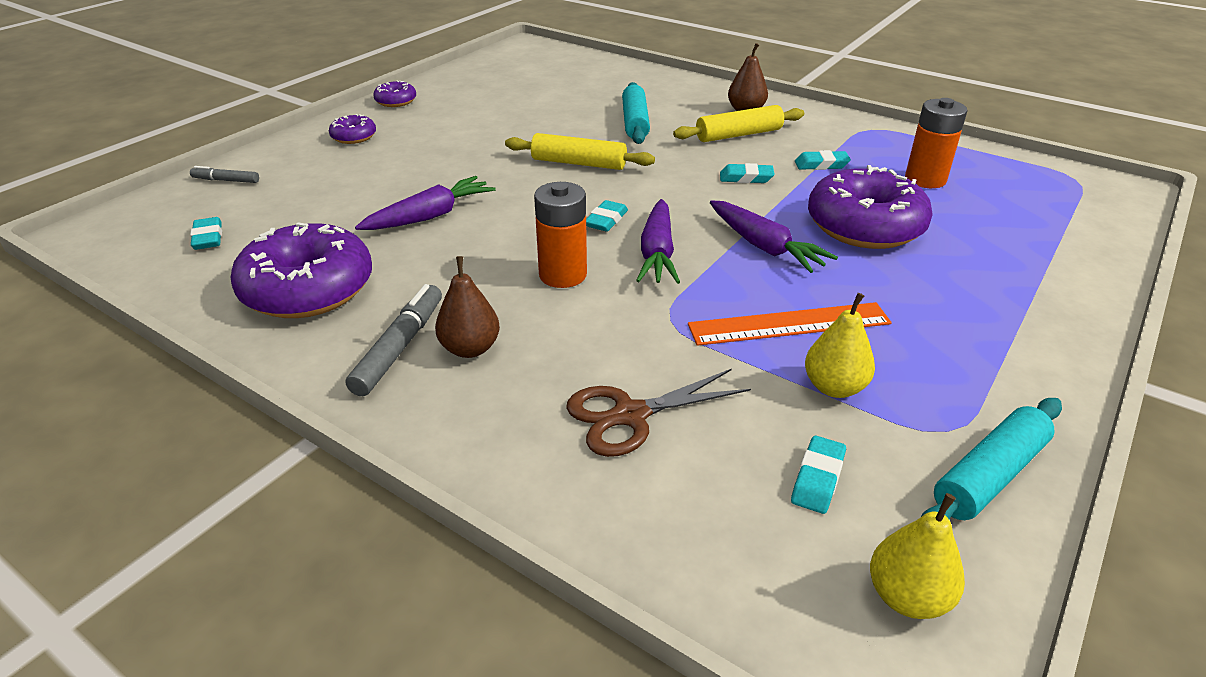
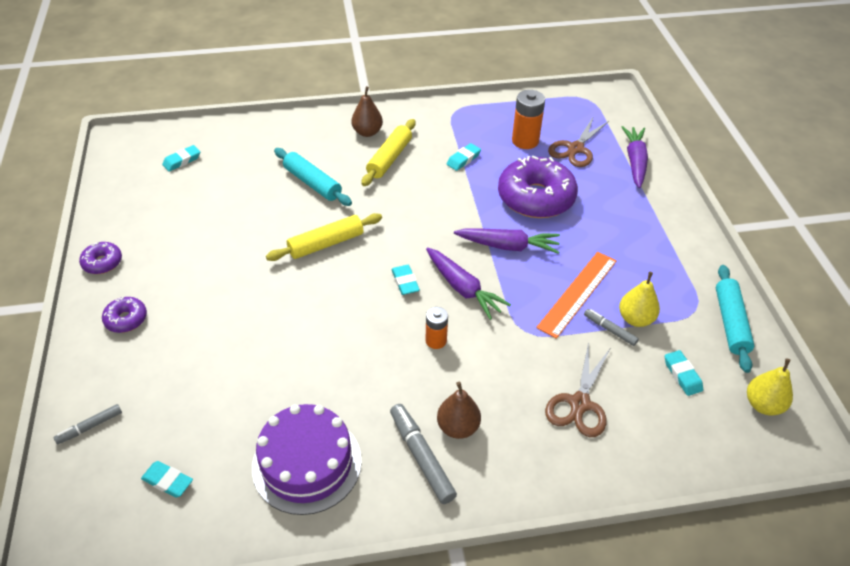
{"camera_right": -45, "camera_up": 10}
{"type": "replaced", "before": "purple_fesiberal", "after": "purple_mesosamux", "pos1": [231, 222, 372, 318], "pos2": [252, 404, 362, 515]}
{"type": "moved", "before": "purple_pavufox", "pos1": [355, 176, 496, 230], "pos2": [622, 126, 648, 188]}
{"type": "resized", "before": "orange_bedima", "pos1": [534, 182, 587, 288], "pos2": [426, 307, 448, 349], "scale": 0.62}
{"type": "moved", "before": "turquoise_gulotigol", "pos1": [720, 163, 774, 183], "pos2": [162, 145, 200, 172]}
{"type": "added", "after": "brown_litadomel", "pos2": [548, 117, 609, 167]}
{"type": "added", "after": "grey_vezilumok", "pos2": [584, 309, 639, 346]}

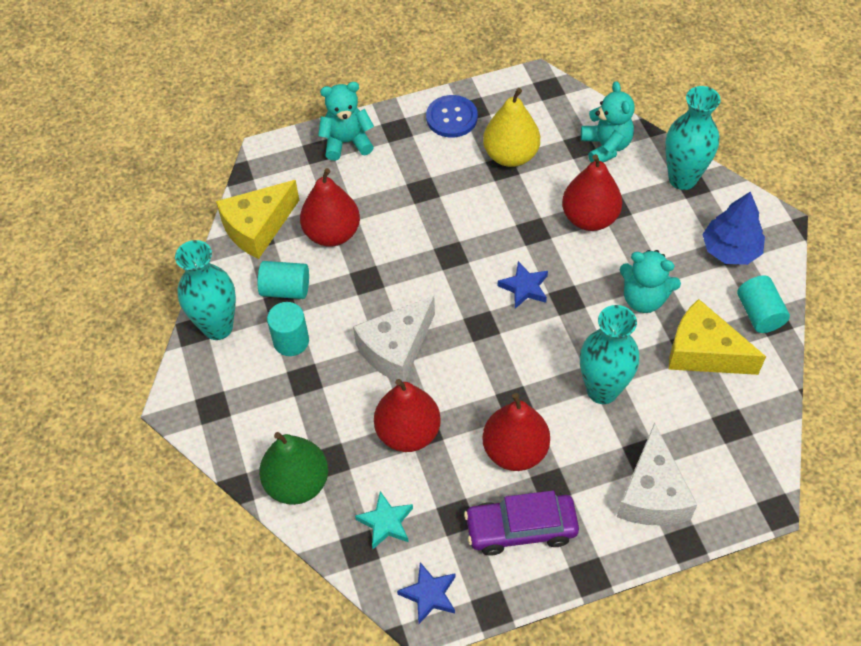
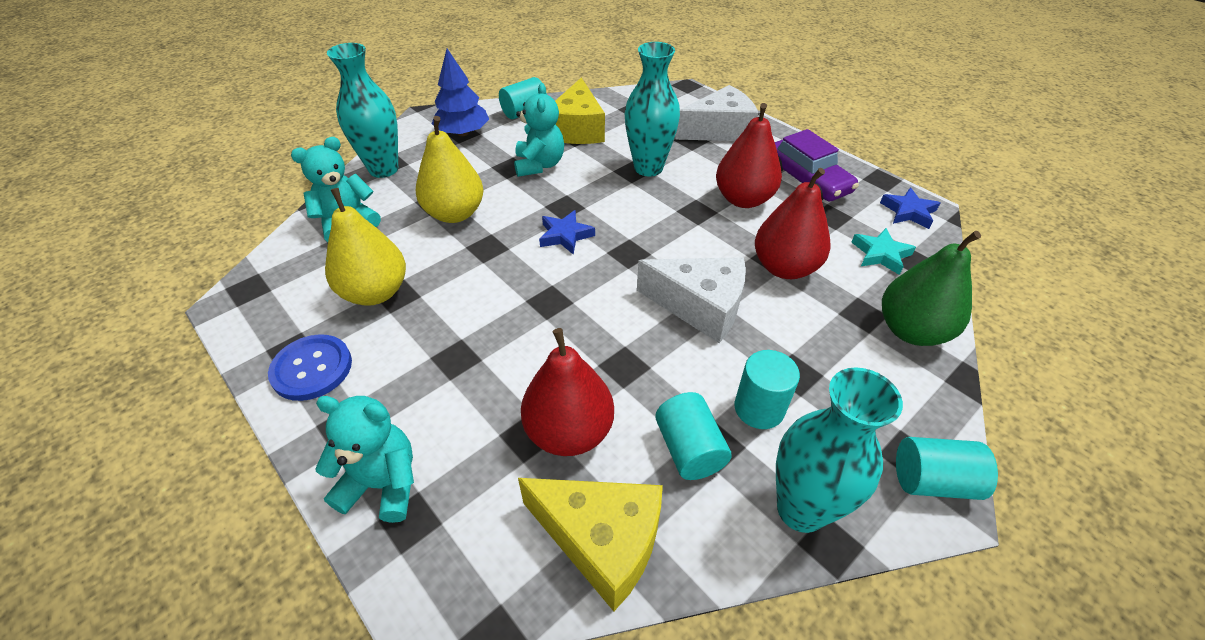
{"camera_right": -115, "camera_up": -10}
{"type": "turned", "before": "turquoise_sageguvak", "pos1": [318, 82, 374, 161], "pos2": [316, 396, 414, 523], "turn": 135}
{"type": "recoloured", "before": "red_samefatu", "after": "yellow_samefatu", "pos1": [562, 154, 622, 231], "pos2": [416, 116, 483, 223]}
{"type": "added", "after": "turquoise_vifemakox", "pos2": [896, 437, 998, 500]}

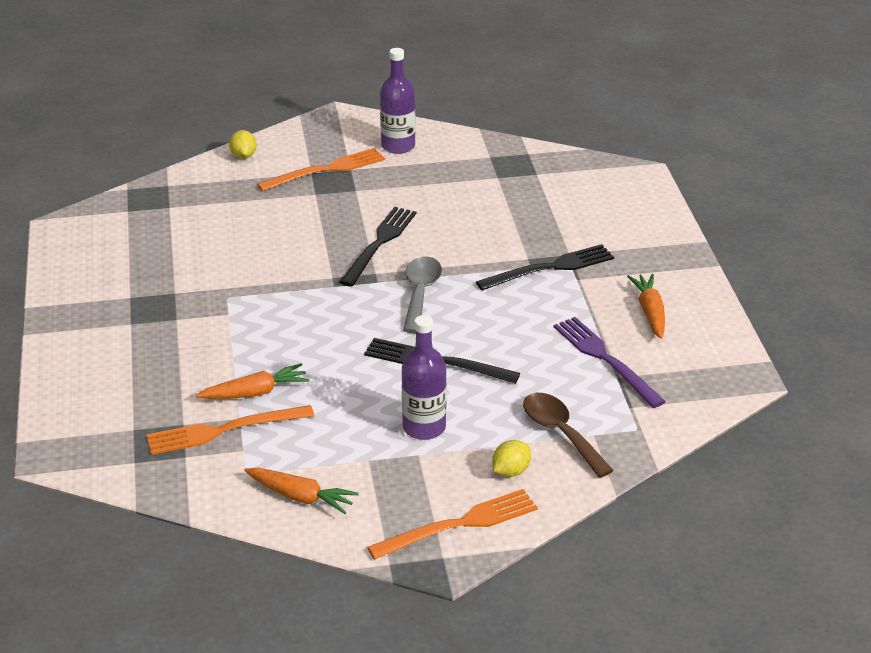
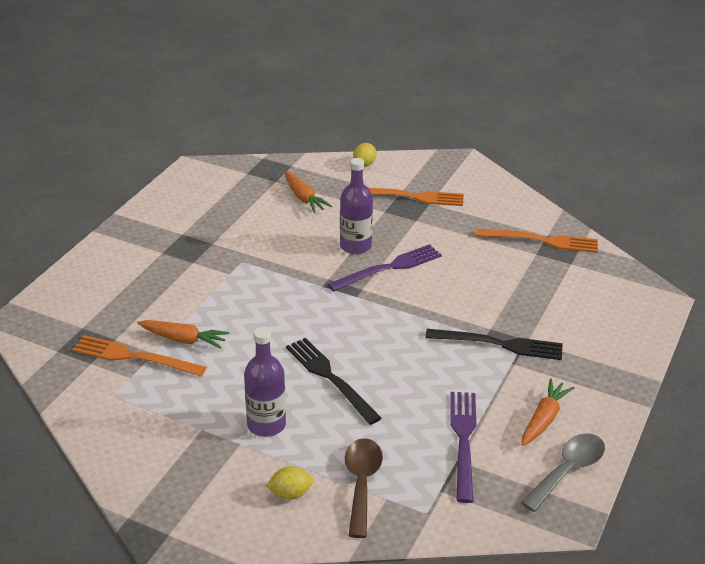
{"camera_right": 35, "camera_up": 0}
{"type": "moved", "before": "orange_pavufox", "pos1": [244, 468, 359, 514], "pos2": [285, 171, 332, 213]}
{"type": "recoloured", "before": "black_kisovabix", "after": "purple_kisovabix", "pos1": [340, 207, 416, 287], "pos2": [327, 244, 442, 292]}
{"type": "moved", "before": "orange_kisovabix", "pos1": [367, 489, 538, 560], "pos2": [476, 228, 598, 253]}
{"type": "moved", "before": "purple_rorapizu", "pos1": [380, 48, 416, 154], "pos2": [340, 158, 373, 254]}
{"type": "moved", "before": "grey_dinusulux", "pos1": [403, 256, 442, 333], "pos2": [521, 433, 605, 512]}

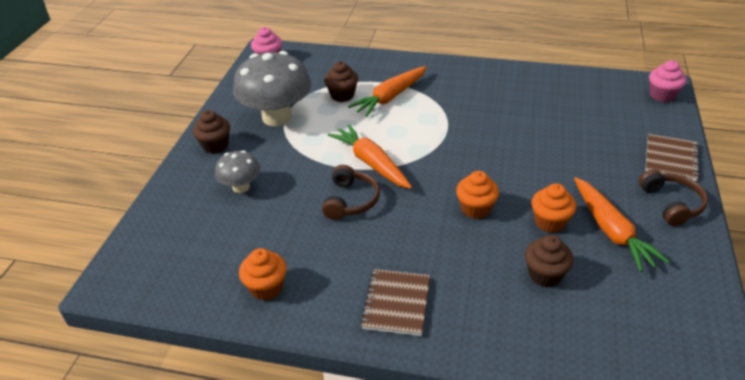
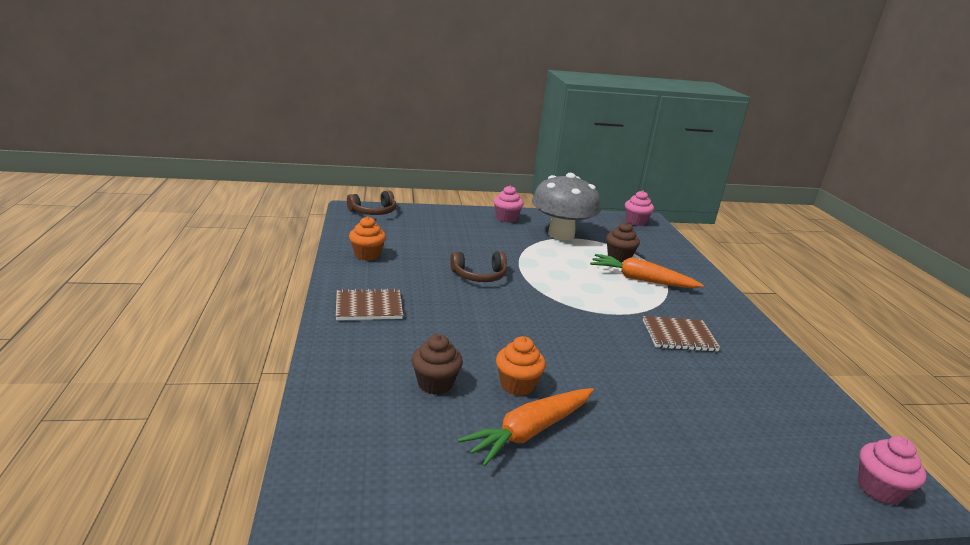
{"camera_right": 65, "camera_up": -15}
{"type": "recoloured", "before": "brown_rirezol", "after": "pink_rirezol", "pos1": [193, 110, 230, 154], "pos2": [494, 185, 524, 222]}
{"type": "removed", "before": "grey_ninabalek", "pos1": [215, 150, 260, 193]}
{"type": "removed", "before": "orange_pavufox", "pos1": [328, 124, 412, 189]}
{"type": "removed", "before": "orange_rirezol", "pos1": [456, 171, 499, 219]}
{"type": "moved", "before": "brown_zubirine", "pos1": [639, 169, 708, 226], "pos2": [347, 190, 396, 215]}
{"type": "moved", "before": "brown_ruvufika", "pos1": [645, 134, 700, 181], "pos2": [643, 316, 720, 352]}

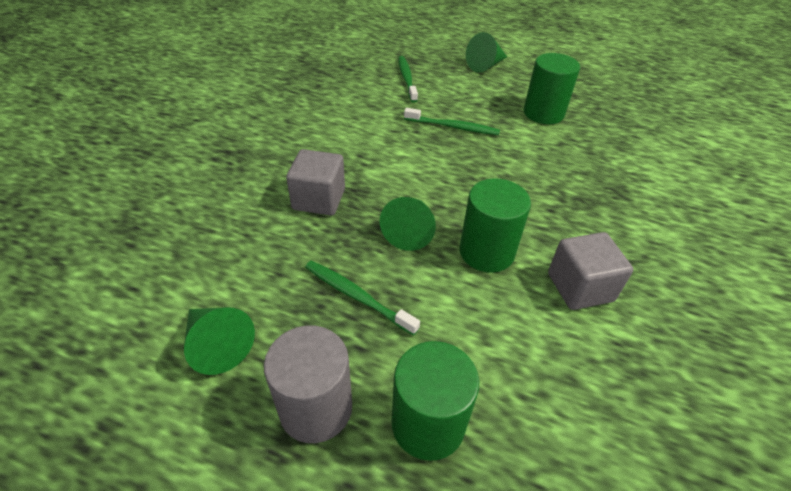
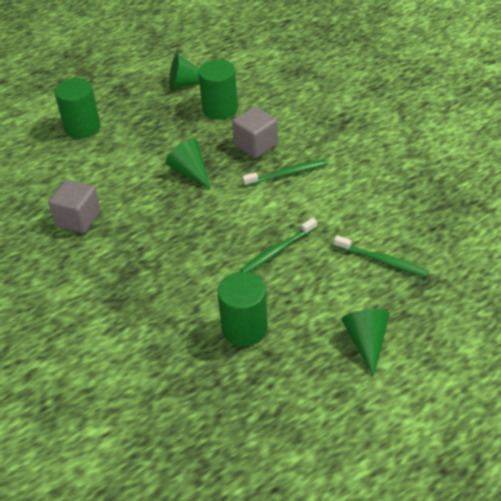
{"camera_right": 130, "camera_up": 0}
{"type": "removed", "before": "grey_vifemakox", "pos1": [264, 325, 352, 443]}
{"type": "moved", "before": "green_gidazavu", "pos1": [305, 261, 420, 335], "pos2": [242, 159, 328, 186]}
{"type": "moved", "before": "green_vifemakox", "pos1": [459, 178, 531, 273], "pos2": [198, 60, 238, 120]}

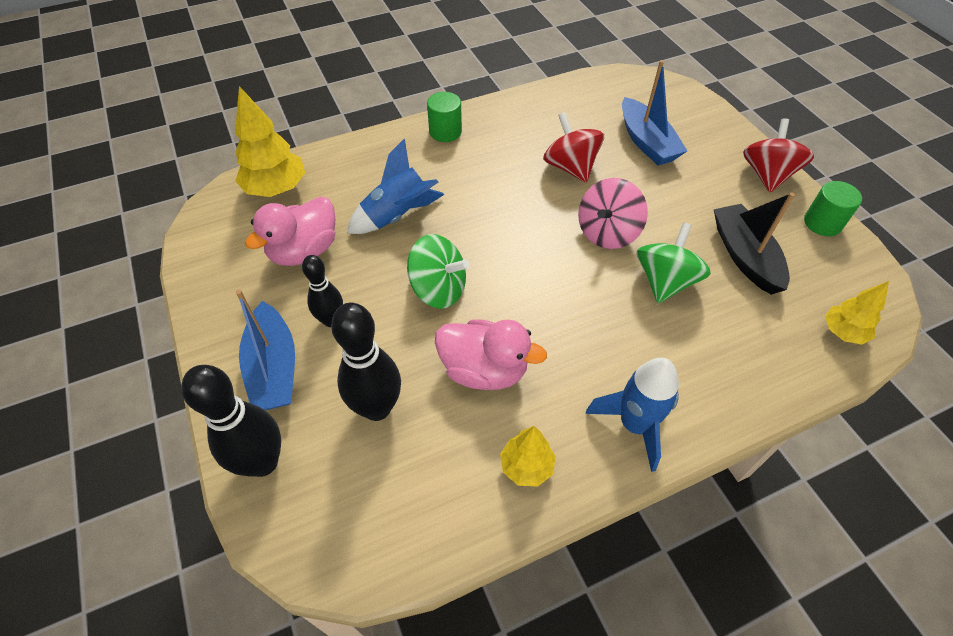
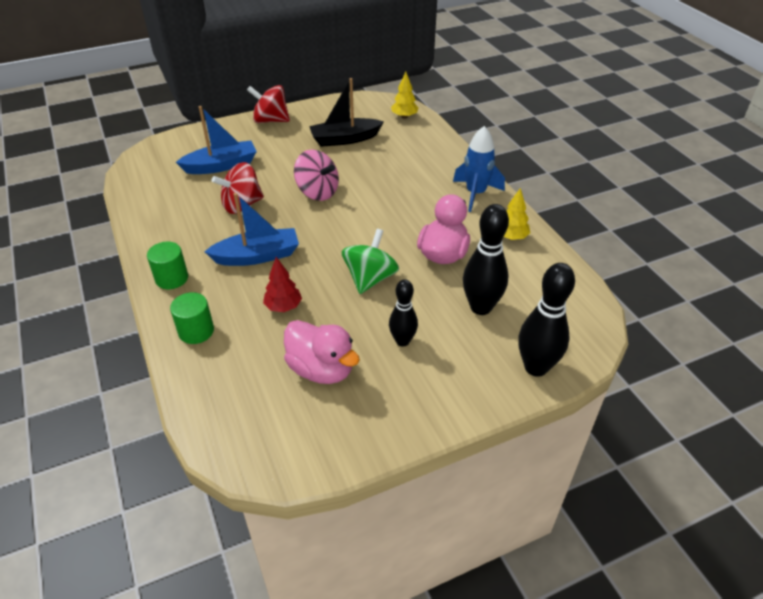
{"camera_right": -90, "camera_up": -10}
{"type": "removed", "before": "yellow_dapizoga", "pos1": [235, 86, 305, 197]}
{"type": "moved", "before": "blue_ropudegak", "pos1": [236, 290, 295, 410], "pos2": [204, 193, 299, 266]}
{"type": "replaced", "before": "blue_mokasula", "after": "red_dapizoga", "pos1": [347, 139, 444, 234], "pos2": [263, 257, 302, 312]}
{"type": "removed", "before": "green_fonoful", "pos1": [637, 222, 711, 303]}
{"type": "moved", "before": "green_vifemakox", "pos1": [804, 181, 862, 236], "pos2": [170, 292, 214, 344]}

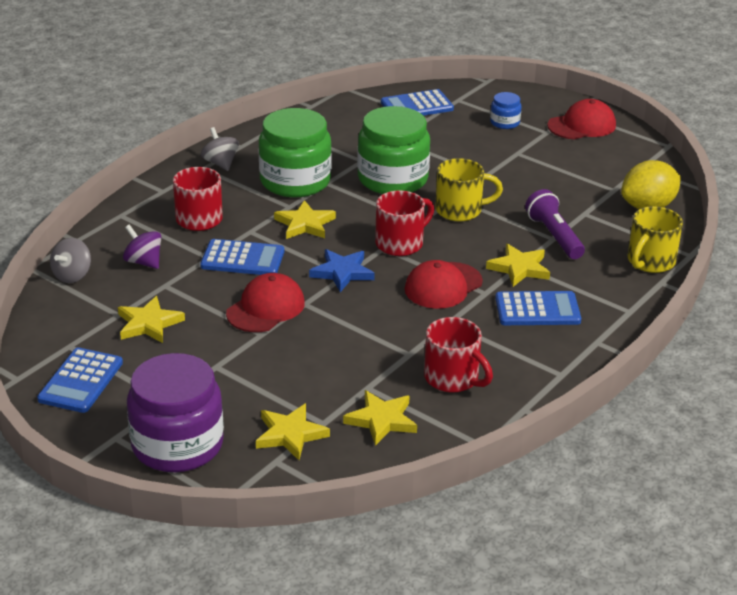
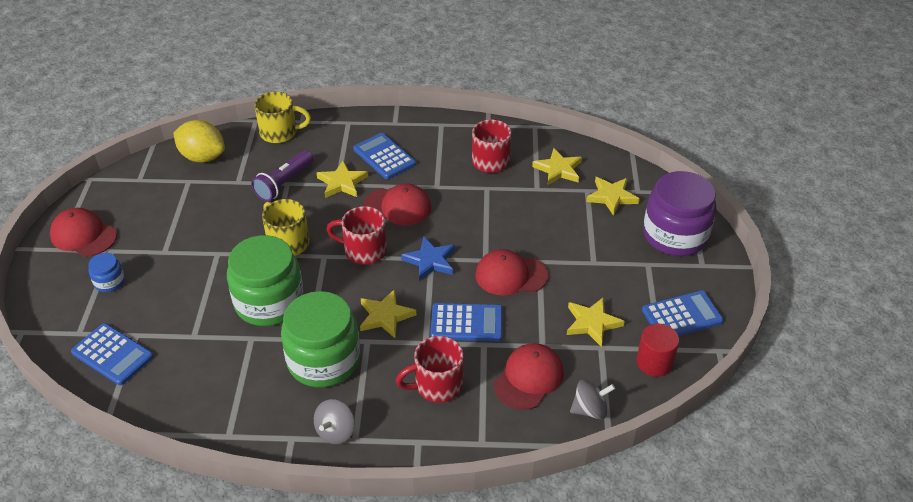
{"camera_right": -125, "camera_up": 10}
{"type": "replaced", "before": "purple_fonoful", "after": "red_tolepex", "pos1": [123, 224, 161, 269], "pos2": [494, 343, 564, 410]}
{"type": "turned", "before": "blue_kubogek", "pos1": [200, 239, 284, 275], "pos2": [430, 303, 502, 341], "turn": 120}
{"type": "added", "after": "red_vifemakox", "pos2": [636, 324, 679, 377]}

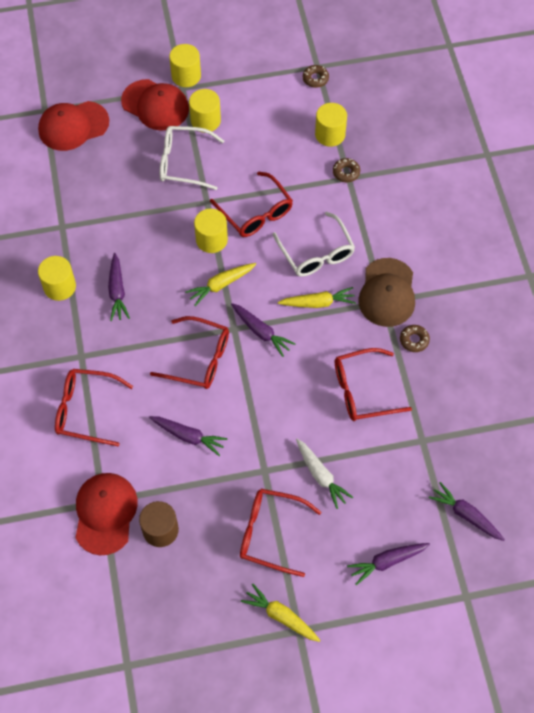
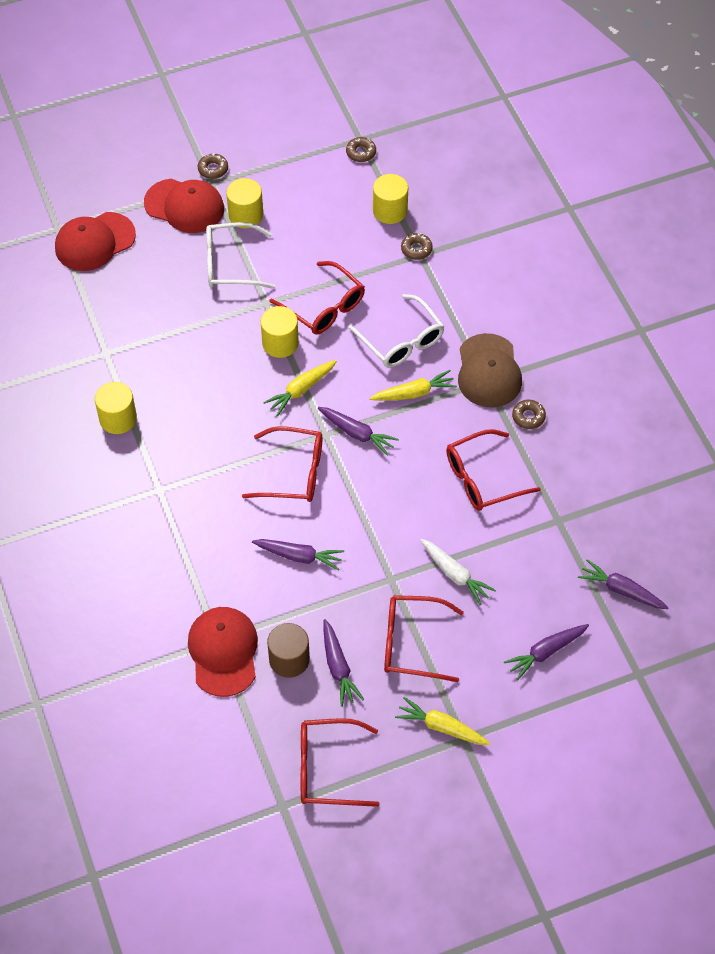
{"camera_right": -10, "camera_up": -5}
{"type": "moved", "before": "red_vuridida", "pos1": [55, 369, 133, 446], "pos2": [301, 718, 380, 807]}
{"type": "moved", "before": "purple_pavufox", "pos1": [108, 253, 130, 321], "pos2": [323, 619, 364, 707]}
{"type": "replaced", "before": "yellow_vifemakox", "after": "brown_fesiberal", "pos1": [169, 44, 201, 87], "pos2": [198, 153, 228, 179]}

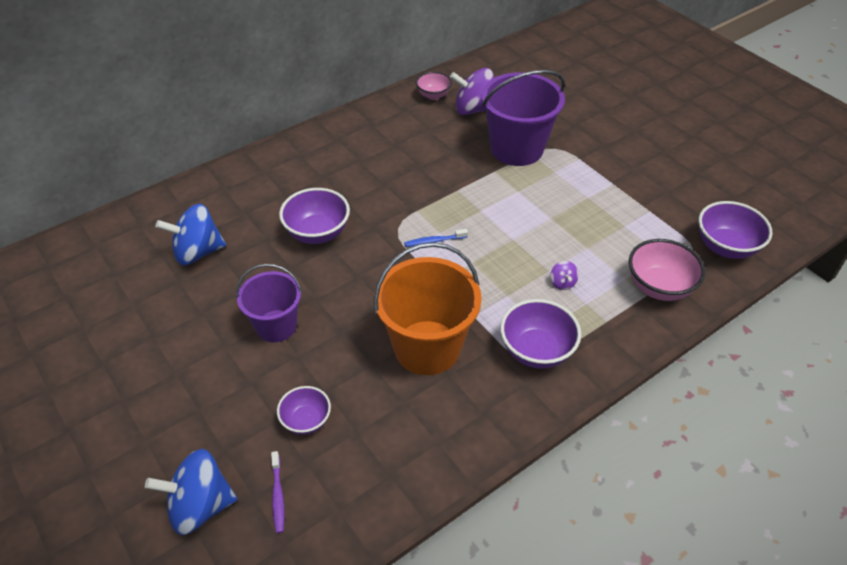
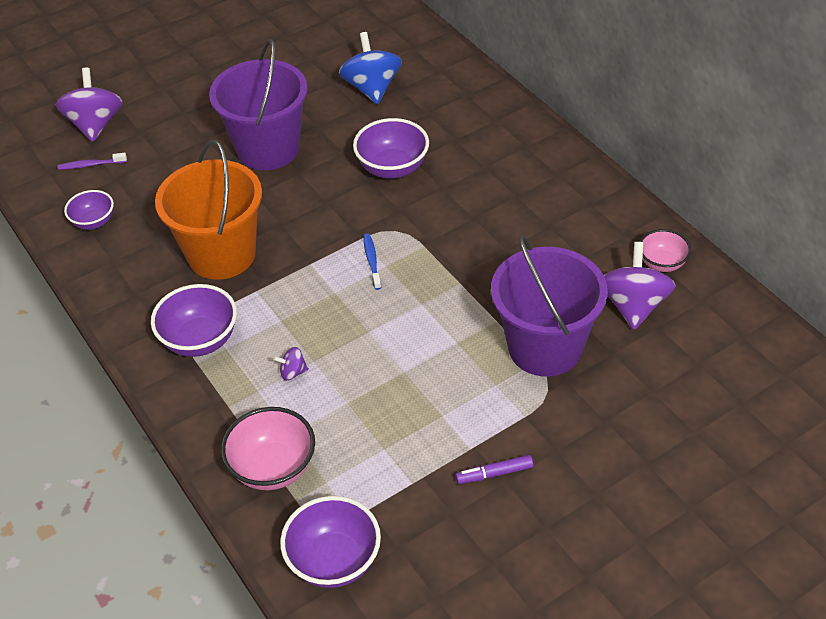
{"camera_right": 95, "camera_up": 0}
{"type": "recoloured", "before": "blue_fonoful", "after": "purple_fonoful", "pos1": [145, 449, 238, 535], "pos2": [56, 68, 122, 142]}
{"type": "resized", "before": "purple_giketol", "pos1": [236, 264, 302, 342], "pos2": [209, 39, 308, 170], "scale": 1.6}
{"type": "moved", "before": "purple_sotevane", "pos1": [277, 386, 331, 435], "pos2": [64, 190, 114, 230]}
{"type": "added", "after": "purple_vezilumok", "pos2": [455, 455, 533, 484]}

